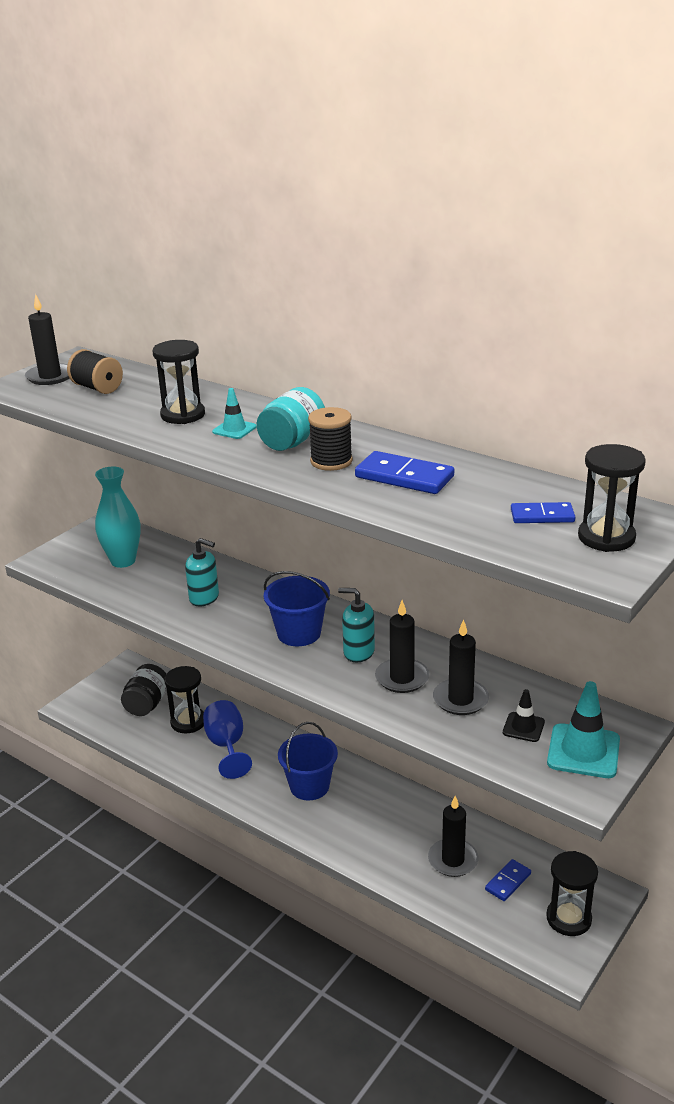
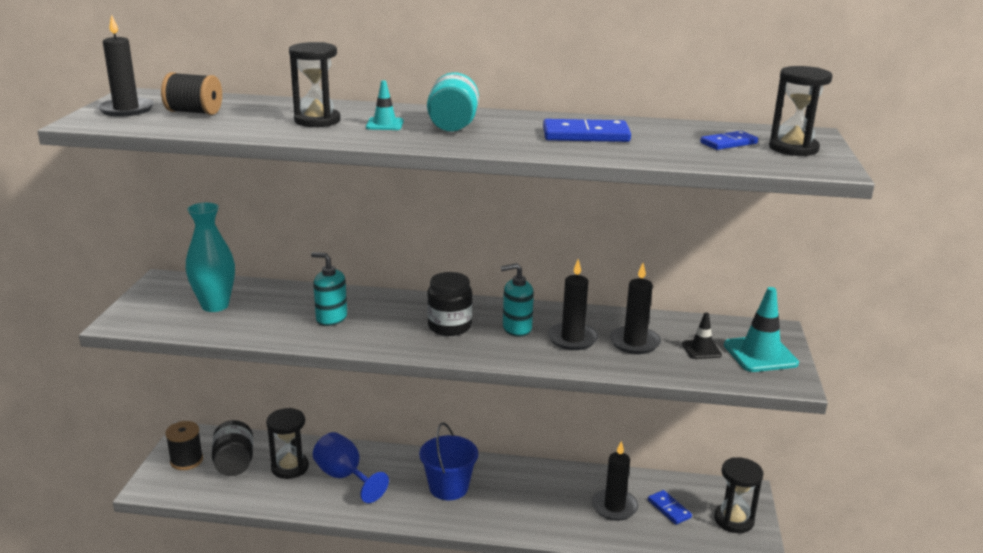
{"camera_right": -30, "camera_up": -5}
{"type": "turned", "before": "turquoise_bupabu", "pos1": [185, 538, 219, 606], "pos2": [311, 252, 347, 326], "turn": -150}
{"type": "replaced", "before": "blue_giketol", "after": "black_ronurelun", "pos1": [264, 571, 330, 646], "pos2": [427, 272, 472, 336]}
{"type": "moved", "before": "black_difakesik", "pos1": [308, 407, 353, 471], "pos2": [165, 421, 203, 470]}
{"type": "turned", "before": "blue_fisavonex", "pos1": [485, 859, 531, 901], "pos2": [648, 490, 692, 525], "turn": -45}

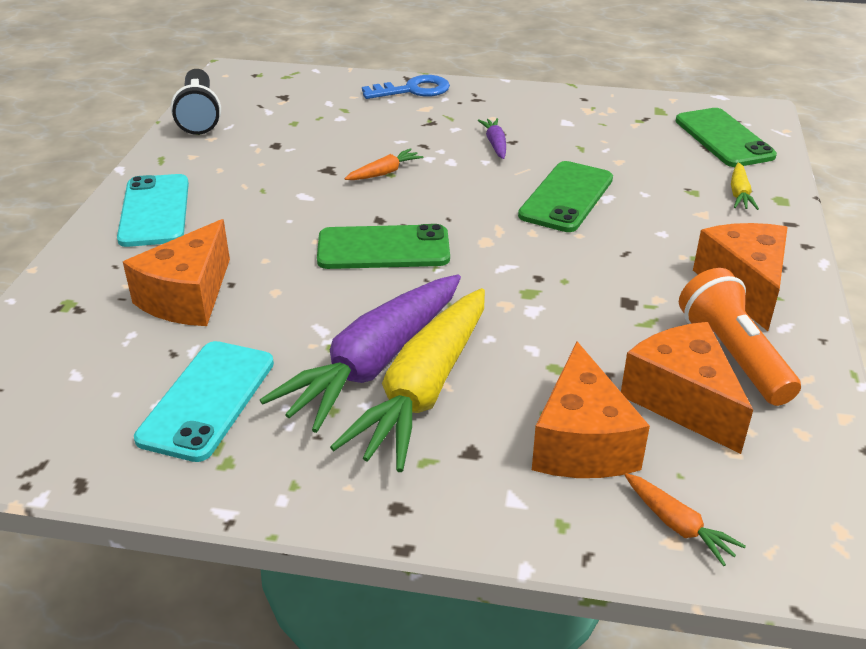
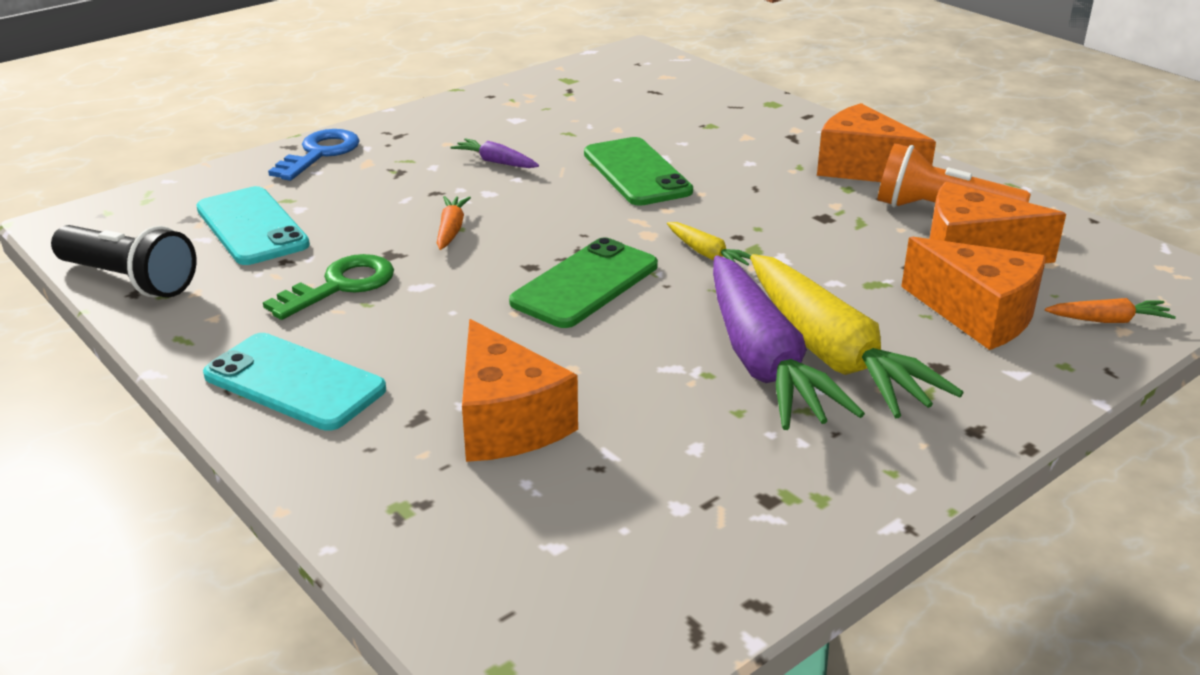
{"camera_right": -50, "camera_up": -5}
{"type": "moved", "before": "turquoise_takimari", "pos1": [134, 341, 274, 462], "pos2": [196, 186, 310, 265]}
{"type": "removed", "before": "green_takimari", "pos1": [675, 108, 777, 167]}
{"type": "moved", "before": "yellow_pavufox", "pos1": [731, 162, 759, 210], "pos2": [667, 222, 751, 266]}
{"type": "added", "after": "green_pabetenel", "pos2": [263, 254, 394, 320]}

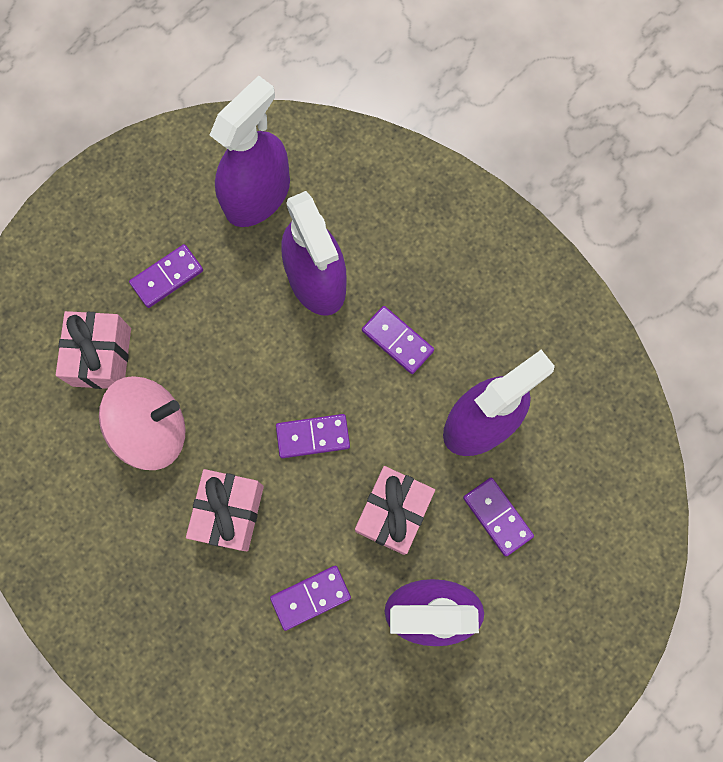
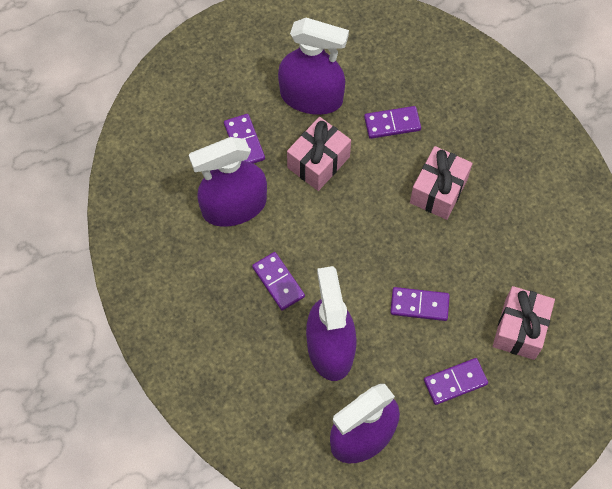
{"camera_right": -165, "camera_up": -10}
{"type": "removed", "before": "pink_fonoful", "pos1": [99, 376, 186, 470]}
{"type": "moved", "before": "purple_fisavonex", "pos1": [276, 414, 350, 458], "pos2": [390, 287, 450, 321]}

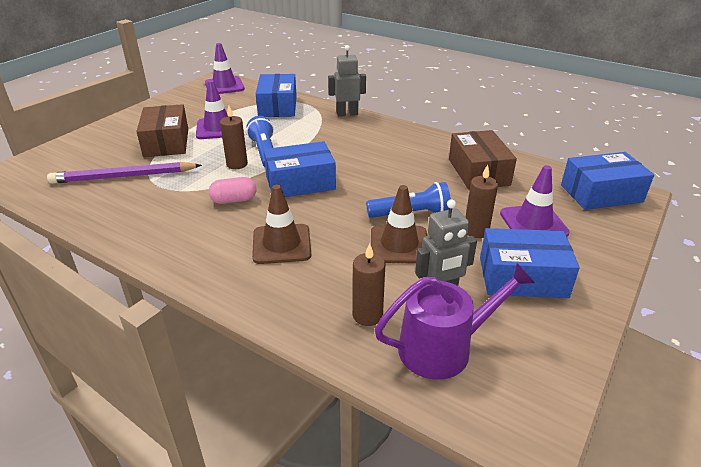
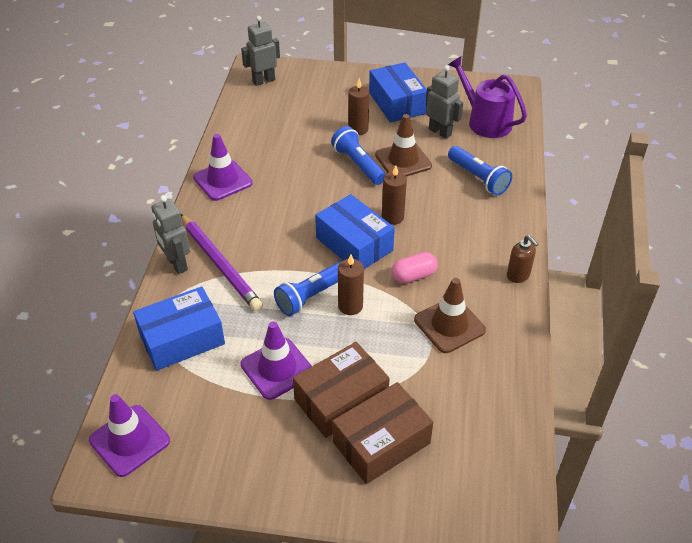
{"camera_right": -115, "camera_up": 10}
{"type": "moved", "before": "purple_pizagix", "pos1": [47, 162, 202, 184], "pos2": [181, 214, 263, 311]}
{"type": "turned", "before": "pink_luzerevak", "pos1": [209, 177, 256, 204], "pos2": [392, 252, 438, 284], "turn": -75}
{"type": "moved", "before": "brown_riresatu", "pos1": [252, 185, 311, 264], "pos2": [414, 278, 486, 353]}
{"type": "moved", "before": "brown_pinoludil", "pos1": [353, 243, 385, 326], "pos2": [382, 165, 407, 225]}
{"type": "moved", "before": "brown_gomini", "pos1": [449, 130, 517, 190], "pos2": [332, 382, 433, 484]}
{"type": "moved", "before": "purple_riresatu", "pos1": [500, 165, 570, 237], "pos2": [193, 134, 253, 201]}
{"type": "replaced", "before": "blue_gomini", "after": "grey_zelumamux", "pos1": [561, 152, 654, 210], "pos2": [241, 16, 280, 86]}
{"type": "added", "after": "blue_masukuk", "pos2": [448, 146, 512, 195]}
{"type": "added", "after": "brown_bupabu", "pos2": [507, 235, 538, 283]}

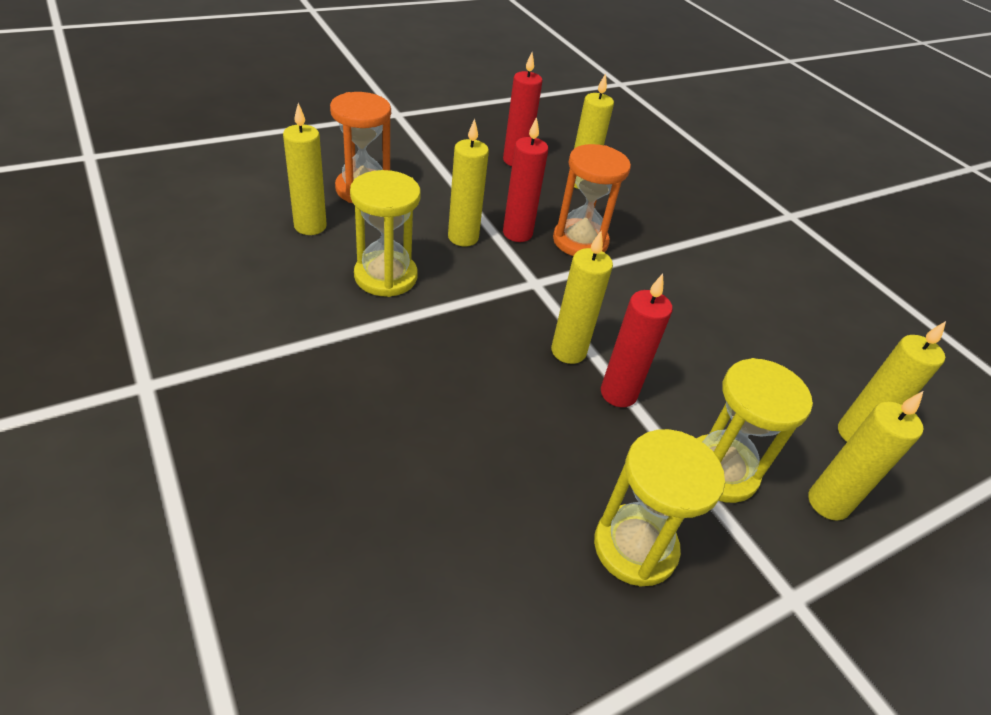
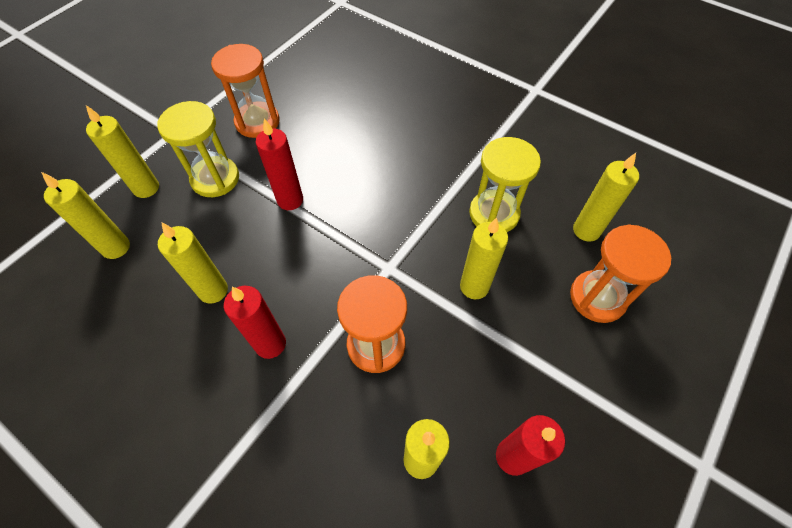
{"camera_right": 160, "camera_up": 15}
{"type": "moved", "before": "red_pinoludil", "pos1": [503, 117, 548, 242], "pos2": [224, 286, 286, 359]}
{"type": "moved", "before": "yellow_pinoludil", "pos1": [551, 231, 613, 364], "pos2": [158, 222, 228, 304]}
{"type": "recoloured", "before": "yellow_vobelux", "after": "orange_vobelux", "pos1": [594, 429, 725, 587], "pos2": [211, 44, 280, 138]}

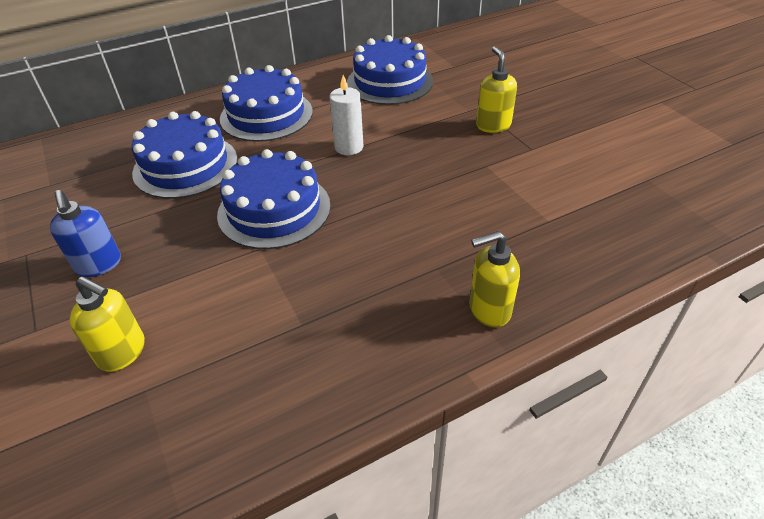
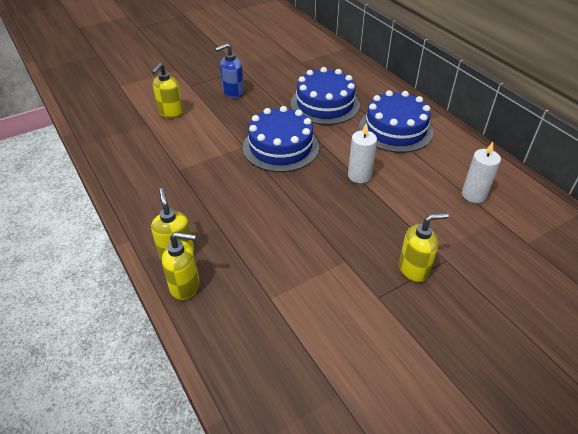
{"camera_right": 85, "camera_up": 0}
{"type": "replaced", "before": "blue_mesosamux", "after": "white_pinoludil", "pos1": [347, 35, 433, 105], "pos2": [462, 142, 501, 203]}
{"type": "added", "after": "yellow_bupabu", "pos2": [162, 232, 200, 300]}

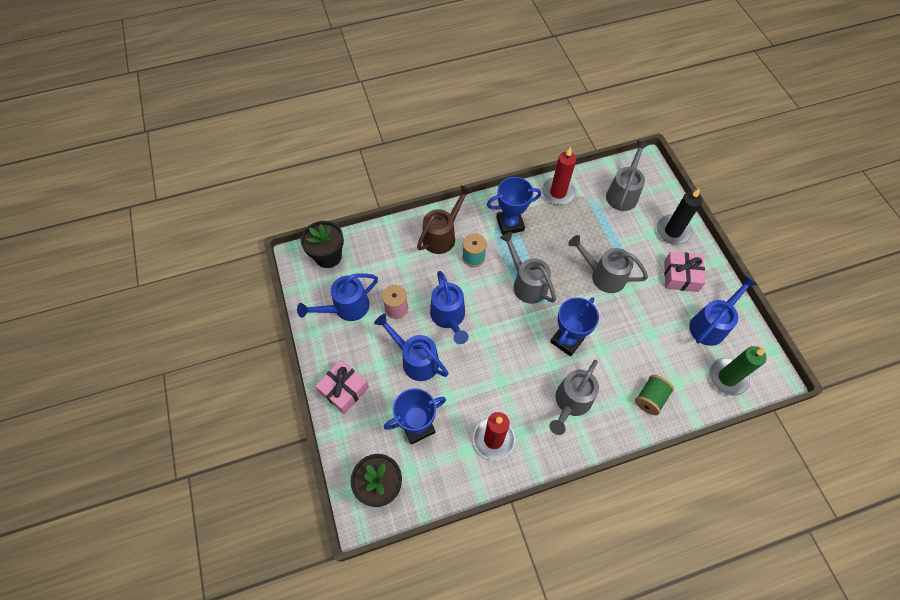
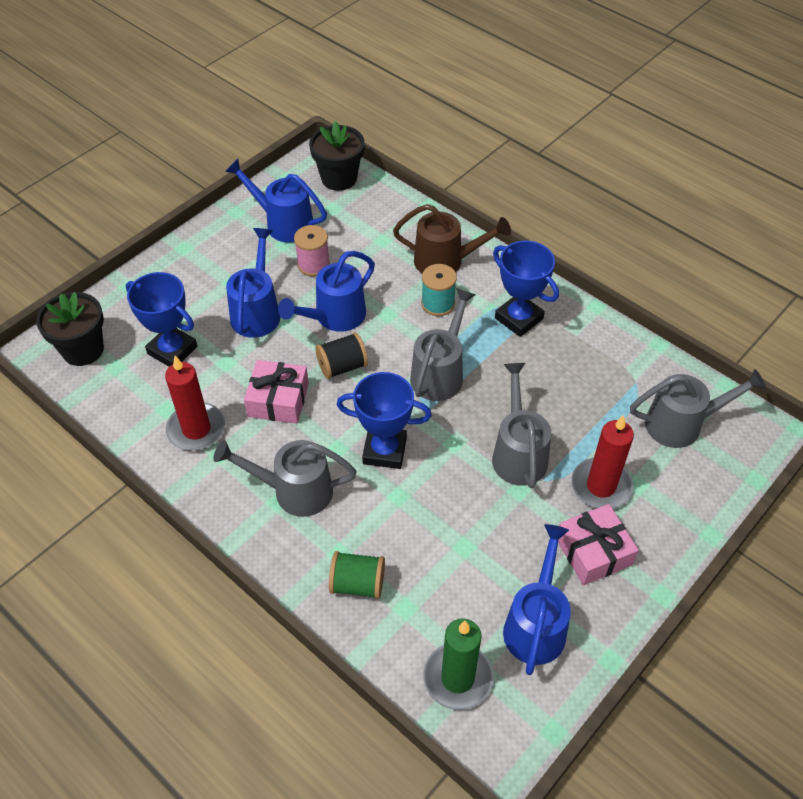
{"camera_right": 60, "camera_up": -10}
{"type": "moved", "before": "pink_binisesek", "pos1": [315, 360, 369, 414], "pos2": [244, 360, 309, 424]}
{"type": "moved", "before": "red_pinoludil", "pos1": [542, 147, 576, 205], "pos2": [571, 415, 634, 509]}
{"type": "removed", "before": "black_pinoludil", "pos1": [656, 188, 702, 245]}
{"type": "turned", "before": "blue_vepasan", "pos1": [689, 276, 757, 346], "pos2": [503, 524, 571, 675], "turn": -90}
{"type": "added", "after": "black_difakesik", "pos2": [315, 332, 368, 379]}

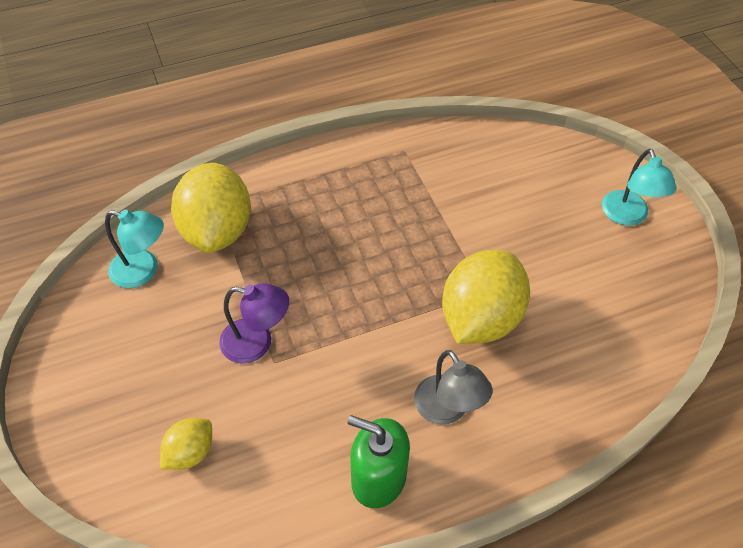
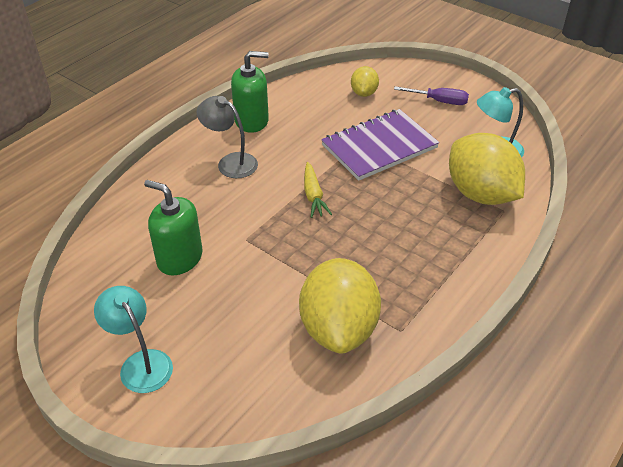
{"camera_right": 150, "camera_up": -10}
{"type": "replaced", "before": "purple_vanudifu", "after": "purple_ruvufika", "pos1": [219, 283, 289, 364], "pos2": [321, 109, 439, 181]}
{"type": "moved", "before": "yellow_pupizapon", "pos1": [442, 250, 530, 344], "pos2": [299, 258, 381, 354]}
{"type": "added", "after": "green_bupabu", "pos2": [144, 180, 202, 276]}
{"type": "added", "after": "yellow_pavufox", "pos2": [304, 162, 332, 218]}
{"type": "added", "after": "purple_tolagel", "pos2": [394, 86, 469, 105]}

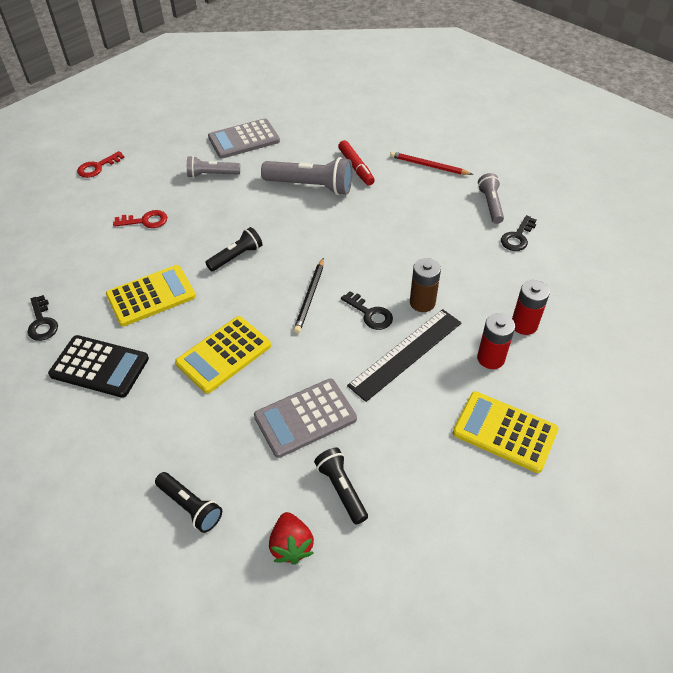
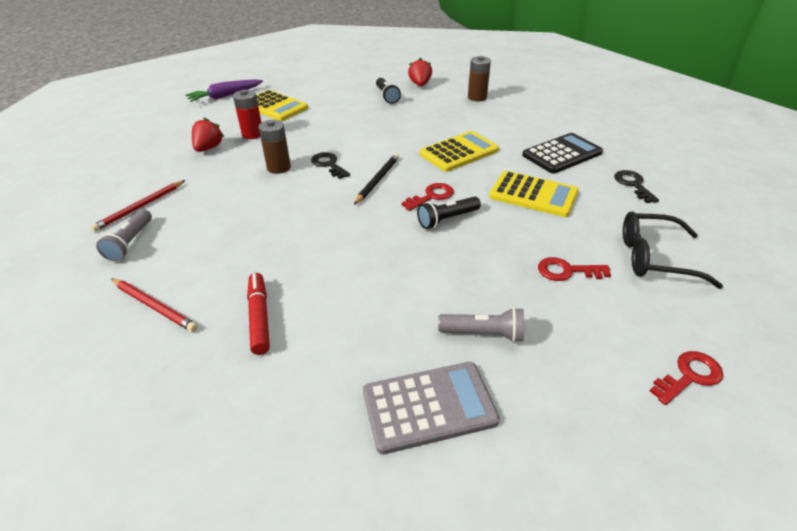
{"camera_right": -170, "camera_up": -10}
{"type": "turned", "before": "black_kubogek", "pos1": [48, 335, 149, 398], "pos2": [522, 133, 603, 174], "turn": 120}
{"type": "turned", "before": "yellow_kubogek", "pos1": [106, 265, 196, 326], "pos2": [489, 171, 579, 217], "turn": -135}
{"type": "replaced", "before": "black_masukuk", "after": "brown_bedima", "pos1": [155, 472, 222, 533], "pos2": [468, 56, 491, 101]}
{"type": "removed", "before": "grey_kubogek", "pos1": [254, 379, 357, 458]}
{"type": "removed", "before": "grey_masukuk", "pos1": [261, 157, 352, 195]}
{"type": "removed", "before": "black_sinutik", "pos1": [347, 309, 461, 402]}
{"type": "replaced", "before": "black_pabetenel", "after": "red_pizagix", "pos1": [501, 215, 536, 251], "pos2": [91, 180, 185, 232]}
{"type": "replaced", "before": "red_bedima", "after": "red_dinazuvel", "pos1": [512, 280, 550, 335], "pos2": [192, 118, 224, 152]}
{"type": "added", "after": "purple_pavufox", "pos2": [185, 79, 263, 102]}
{"type": "added", "after": "red_pabetenel", "pos2": [402, 183, 454, 211]}
{"type": "added", "after": "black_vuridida", "pos2": [623, 211, 723, 289]}

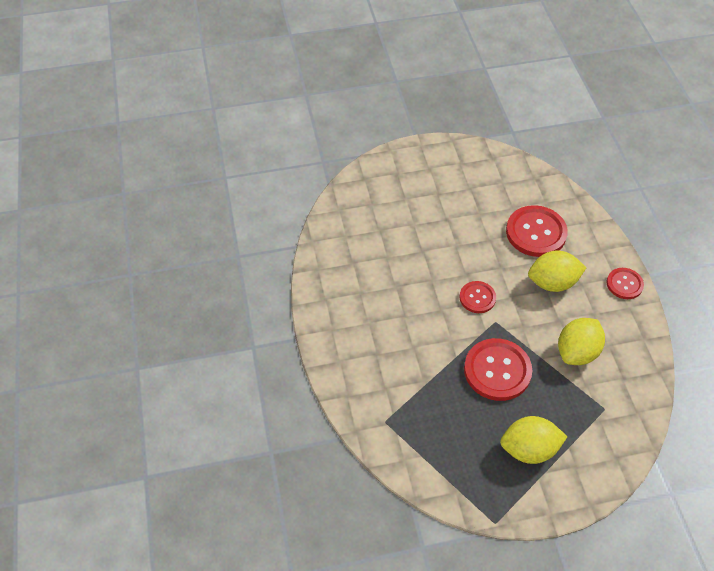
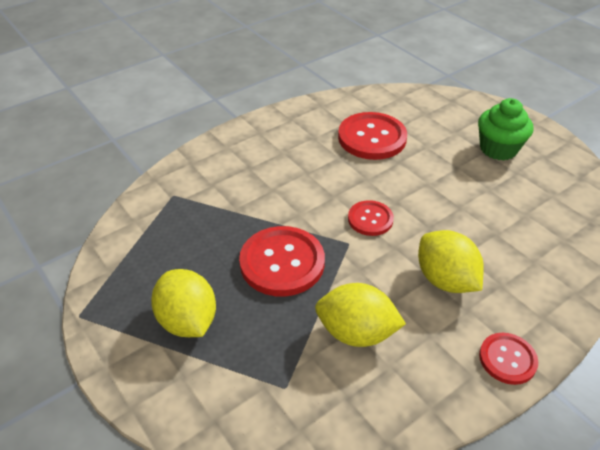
{"camera_right": 65, "camera_up": -10}
{"type": "moved", "before": "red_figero", "pos1": [506, 205, 568, 257], "pos2": [338, 112, 407, 160]}
{"type": "added", "after": "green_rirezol", "pos2": [478, 98, 533, 161]}

